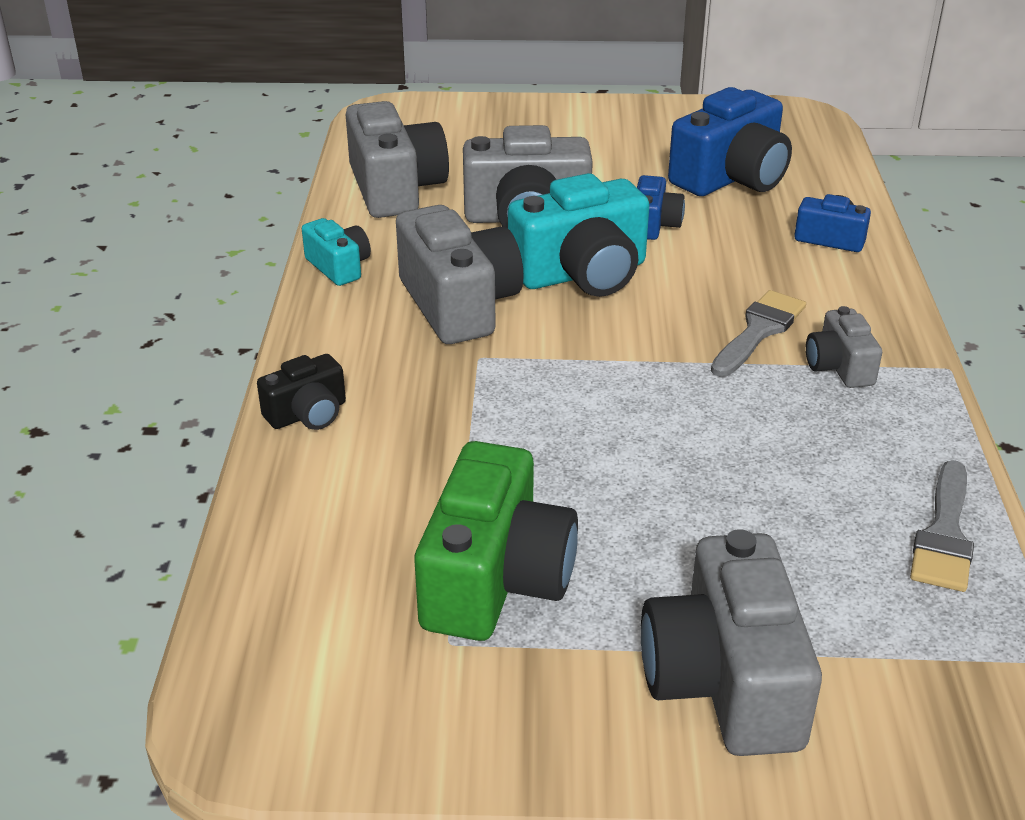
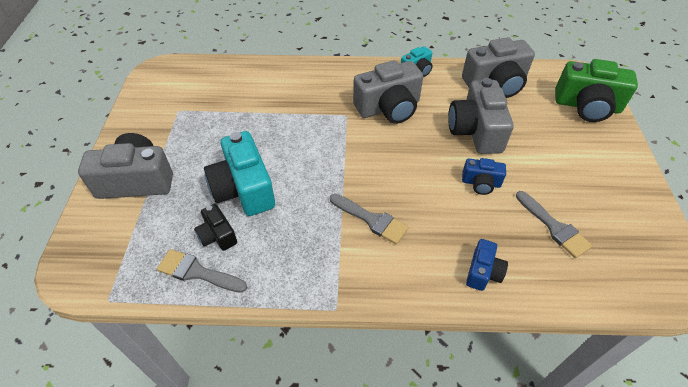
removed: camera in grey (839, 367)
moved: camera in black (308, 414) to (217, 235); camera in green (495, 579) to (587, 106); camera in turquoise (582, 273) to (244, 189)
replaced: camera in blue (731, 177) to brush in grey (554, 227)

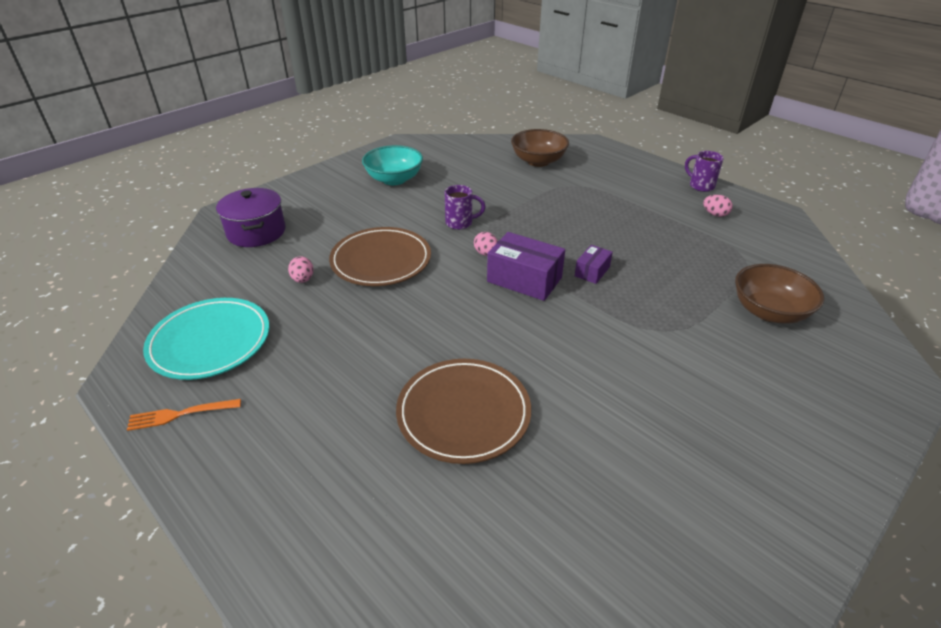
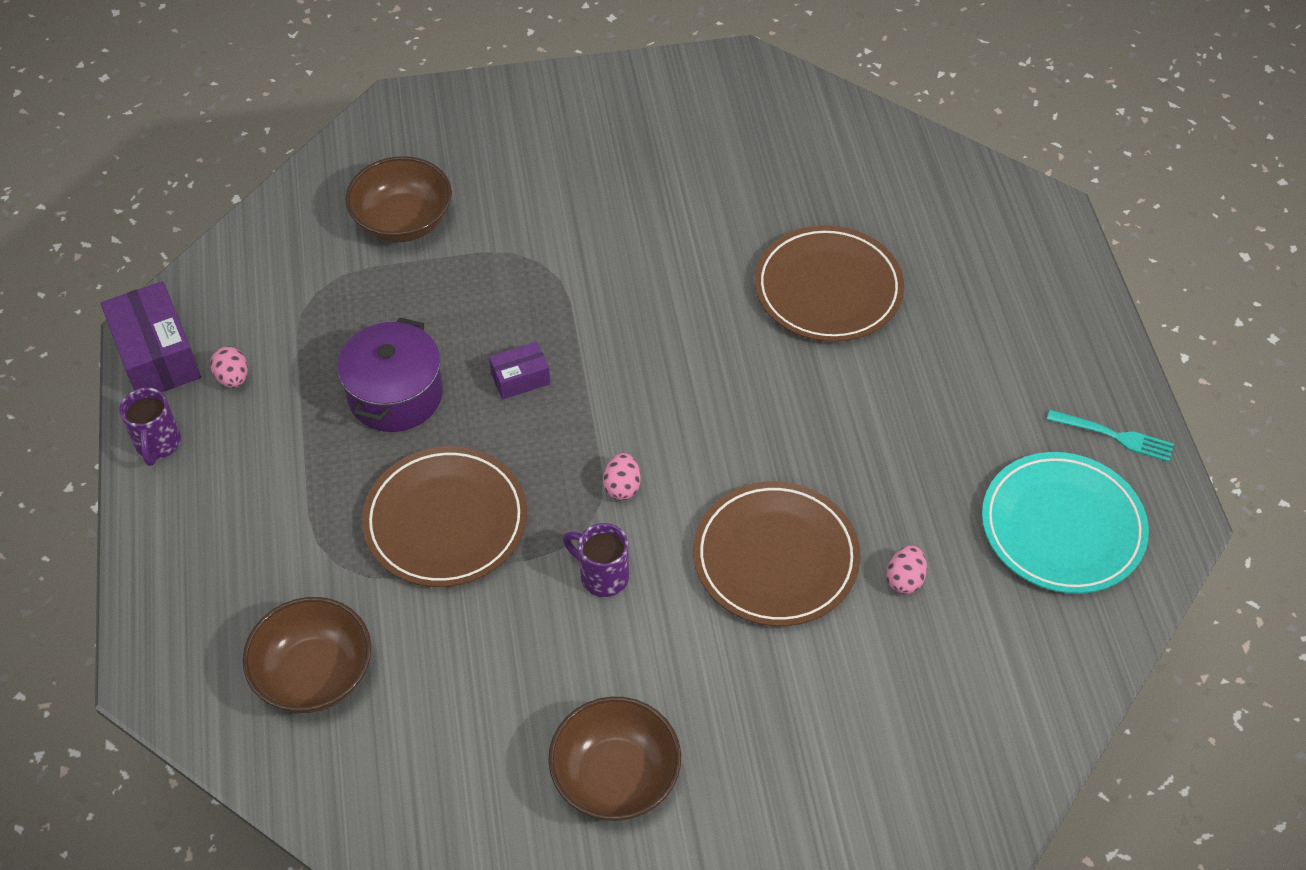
added: plate in brown (446, 521)
moved: pot in purple (256, 232) to (395, 395); box in purple (524, 279) to (157, 356)
recoloured: fork in orange (180, 414) to fork in turquoise (1114, 436); bowl in turquoise (394, 179) to bowl in brown (615, 776)

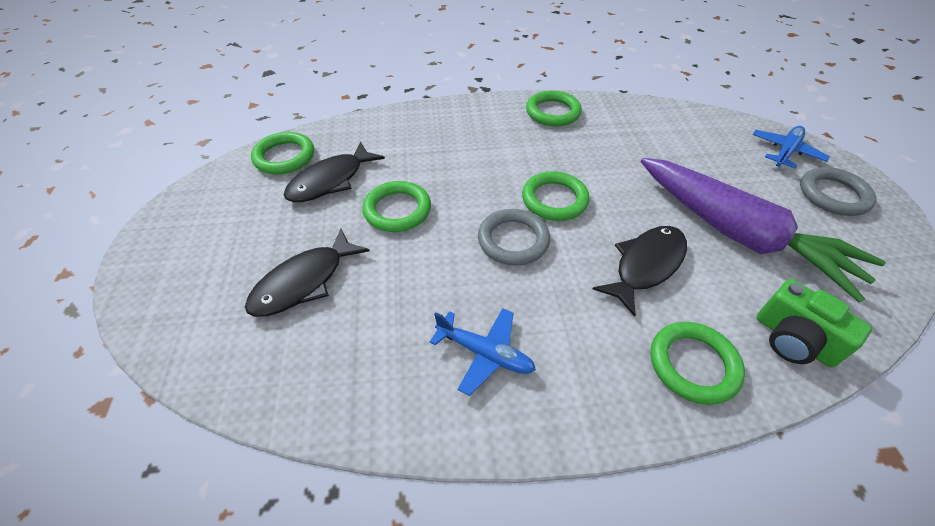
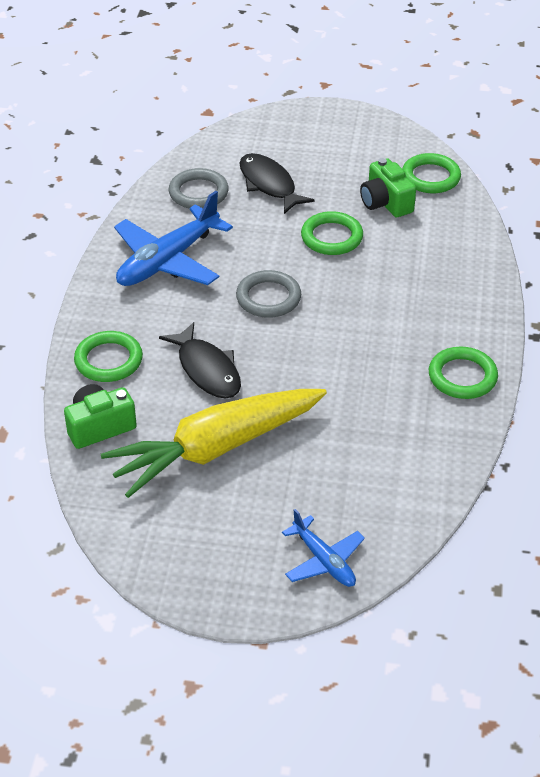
removed: ring in green (554, 199)
moved: ring in grey (833, 195) to (198, 193)
replaced: fish in black (330, 181) to camera in green (385, 202)
recoloured: carrot in purple (738, 235) to carrot in yellow (215, 449)
resized: plane in blue (485, 353) = (167, 261) x1.78

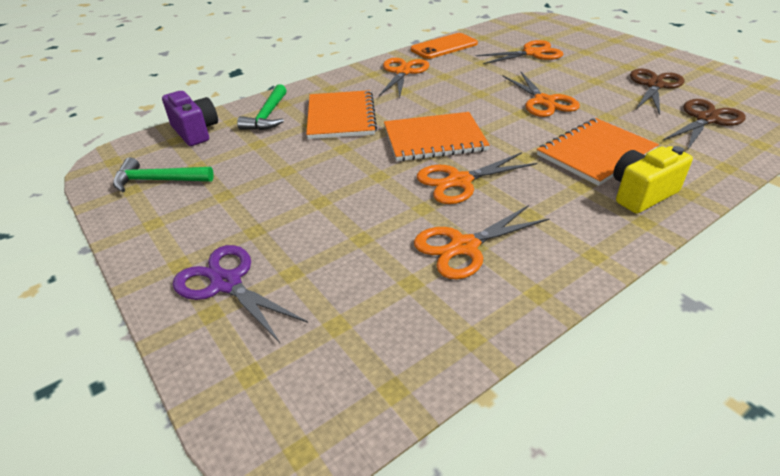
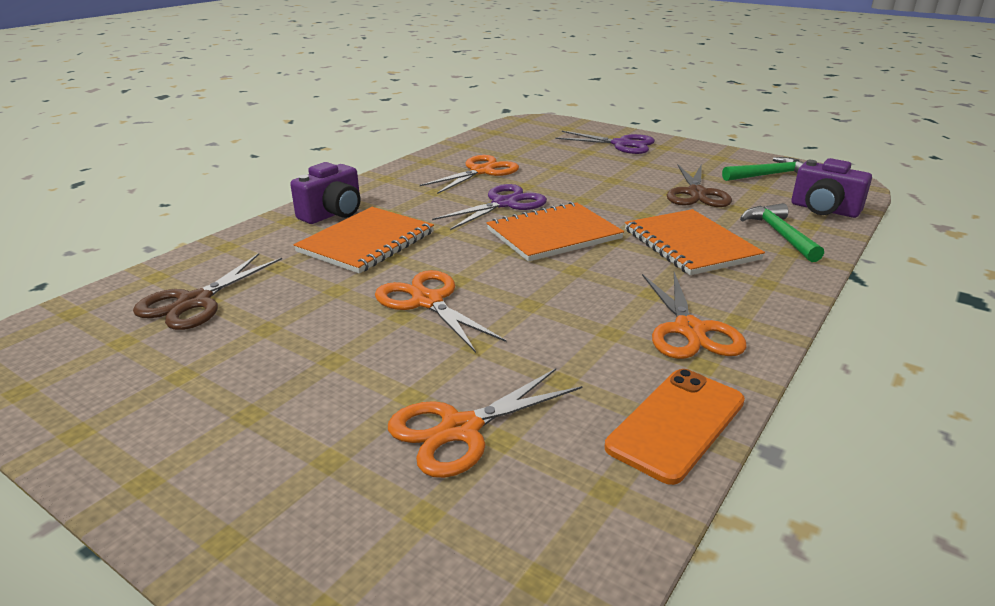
moved: scissors in brown (654, 85) to (696, 193)
recoloured: scissors in orange (459, 181) to scissors in purple (504, 204); camera in yellow (641, 194) to camera in purple (333, 214)

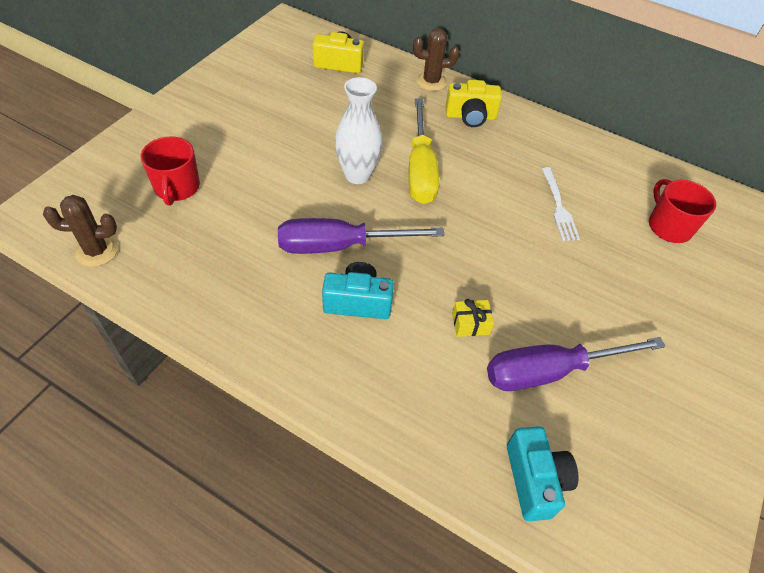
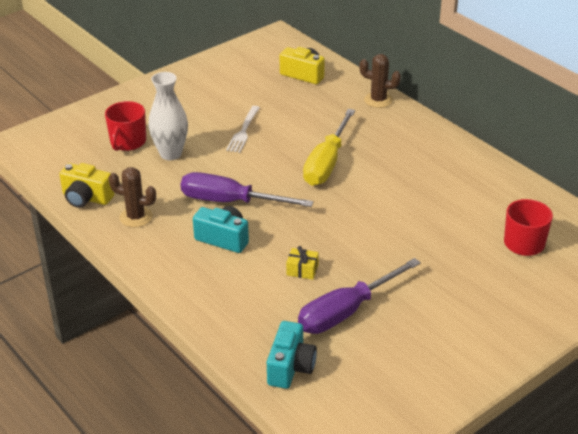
moved: cactus in brown (97, 251) to (136, 217); vase in white (357, 175) to (171, 154); camera in yellow (470, 116) to (86, 198); fork in white (558, 207) to (243, 131)
turned: screwdriver in purple (550, 371) = (346, 311) 45 degrees counterclockwise

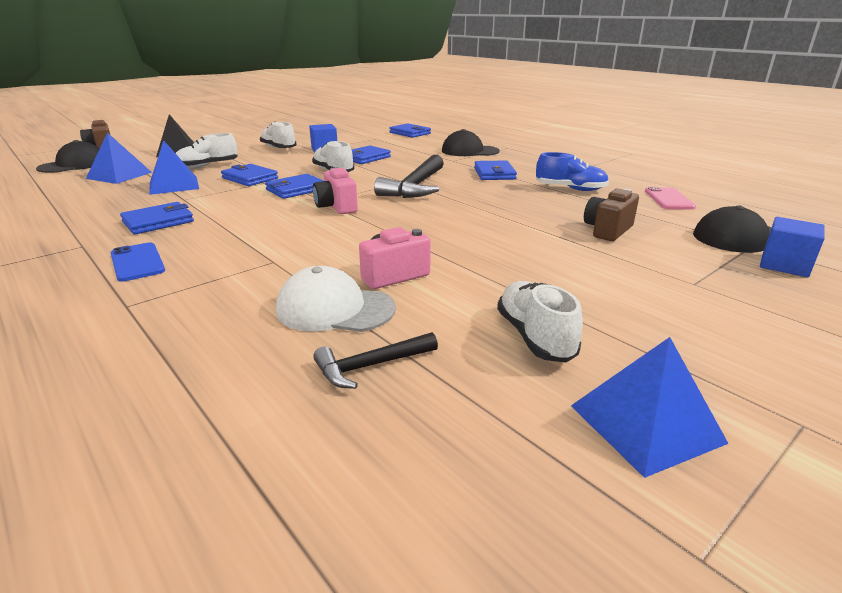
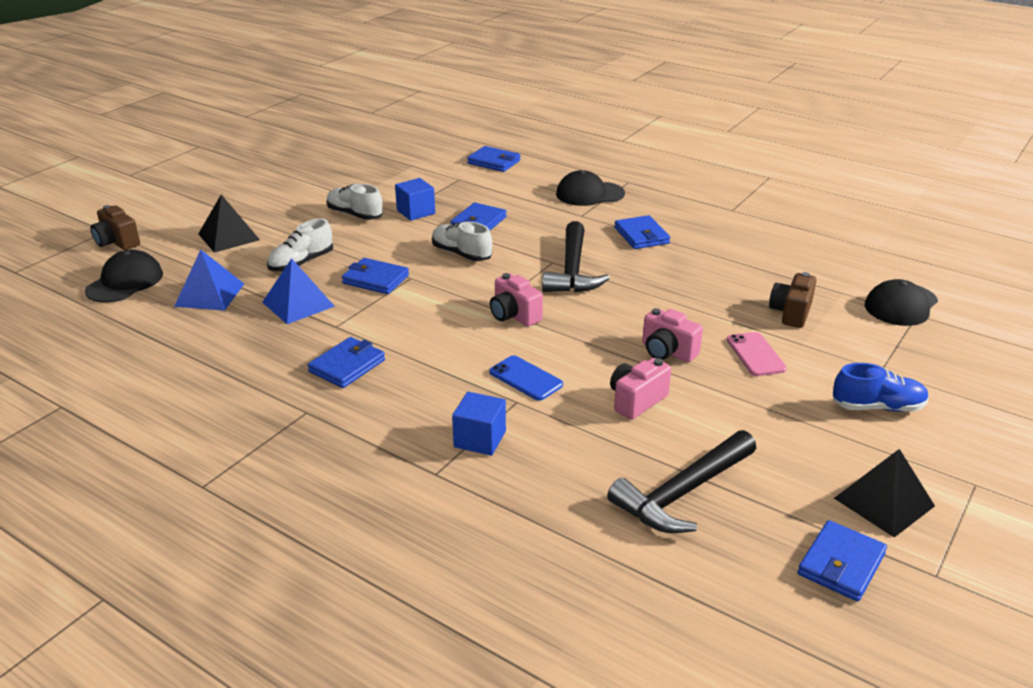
removed: cap in white (335, 309); shoe in white (535, 337)
added: camera in pink (667, 352)
moved: phone in blue (137, 262) to (525, 378); wallet in blue (296, 189) to (841, 564); shoe in blue (570, 189) to (877, 407); phone in pink (668, 199) to (755, 354); cube in blue (784, 265) to (480, 439)
recoloured: pyramid in blue (645, 423) to pyramid in black (884, 502)
resized: hammer in black (371, 366) = (683, 493) x1.81

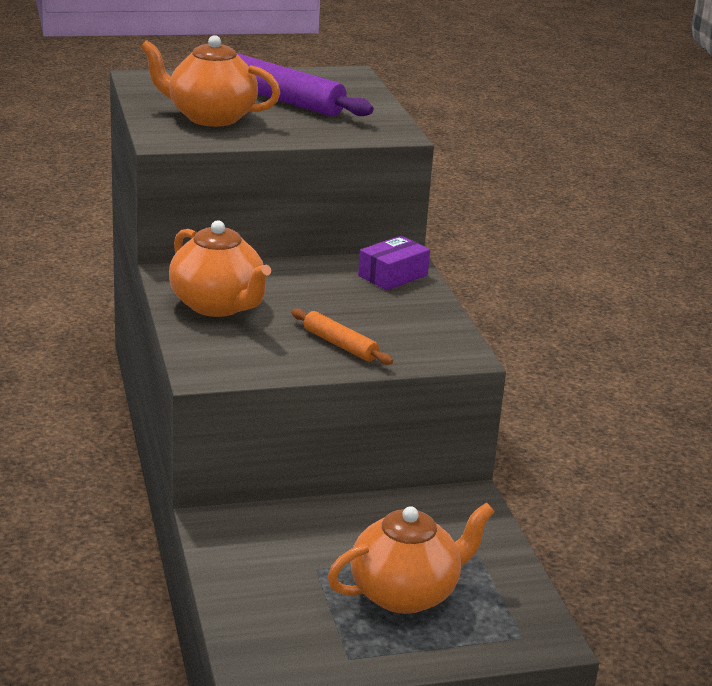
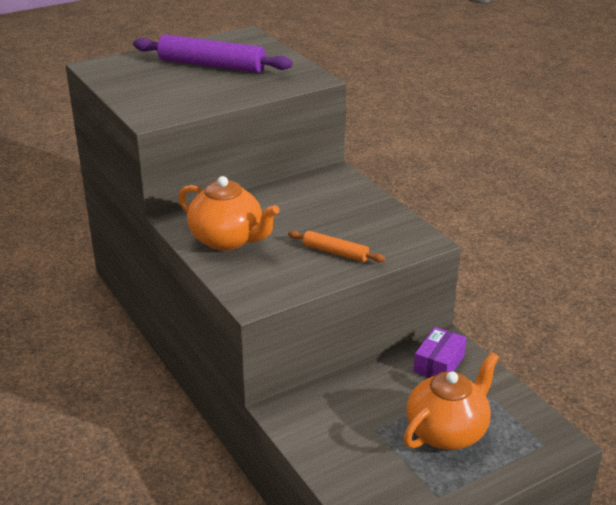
removed: teapot in orange (210, 117)
moved: box in purple (393, 275) to (439, 364)

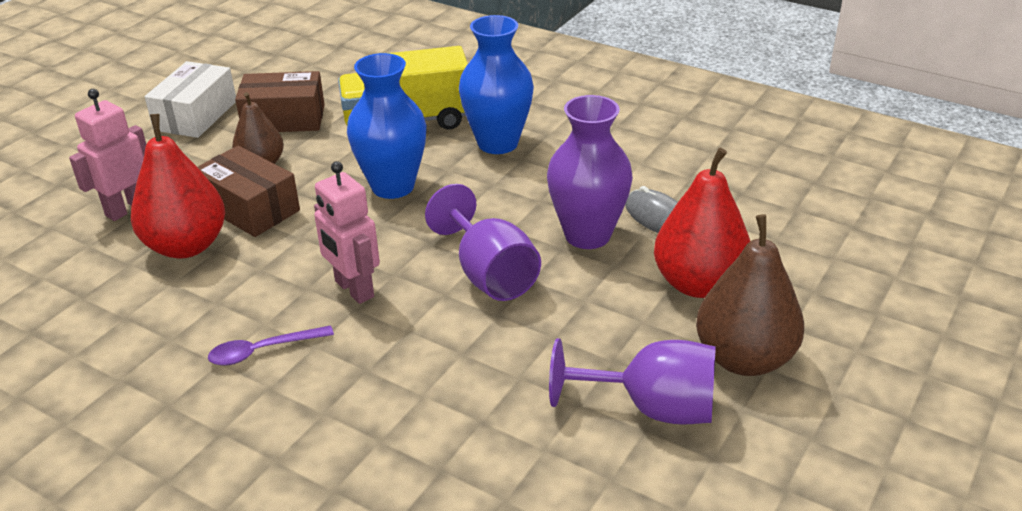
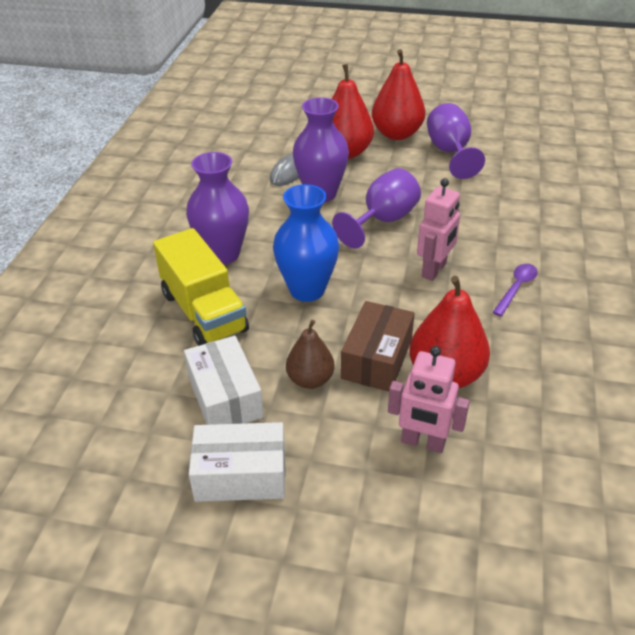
recoloured: box in brown (284, 119) to box in white (225, 397); vase in blue (497, 143) to vase in purple (223, 254); pear in brown (744, 358) to pear in red (396, 134)
turned: spoon in purple (263, 351) = (516, 288) 105 degrees counterclockwise

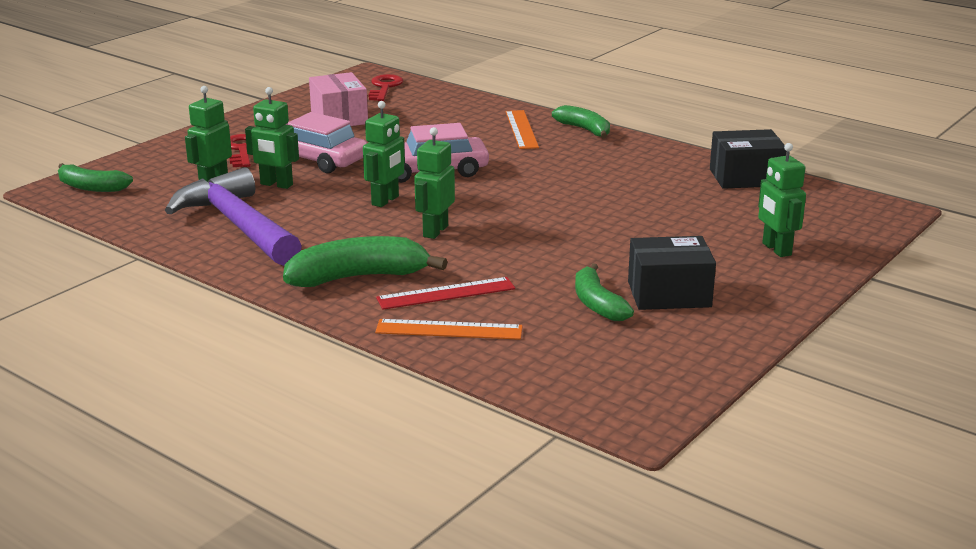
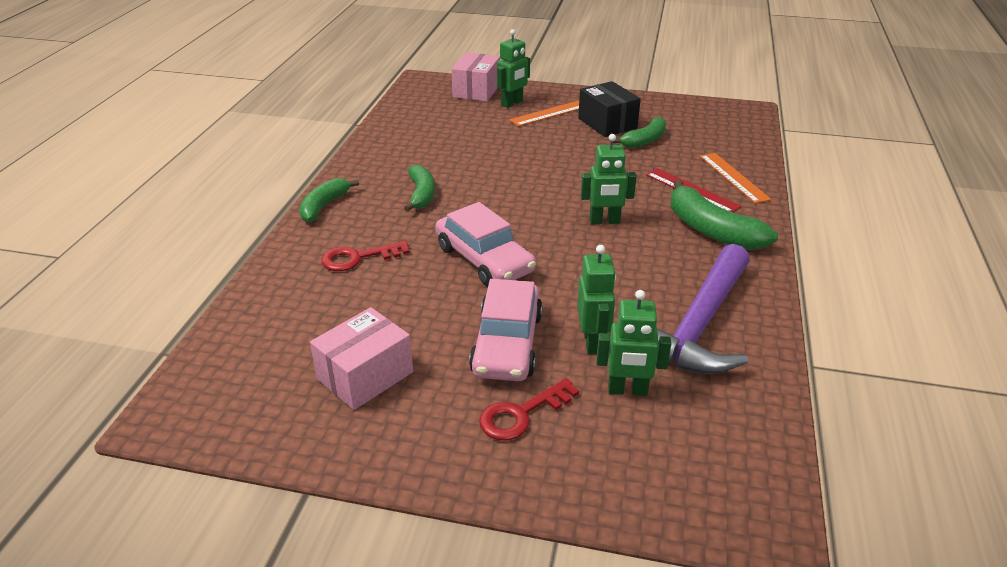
removed: robot in green (385, 201); box in black (745, 177)
added: box in pink (476, 90)
moved: banana in green (91, 187) to (421, 194); key in red (384, 87) to (358, 258); ruler in orange (521, 129) to (550, 113)

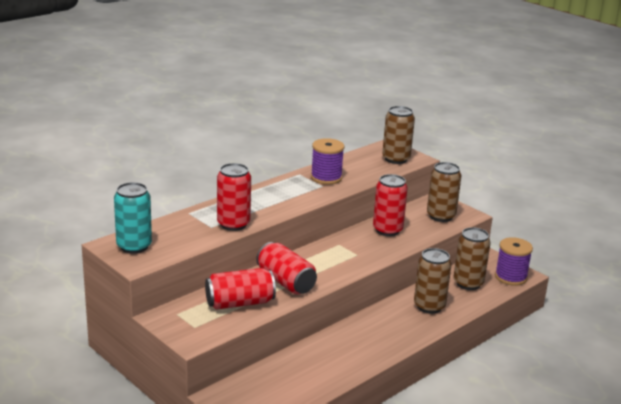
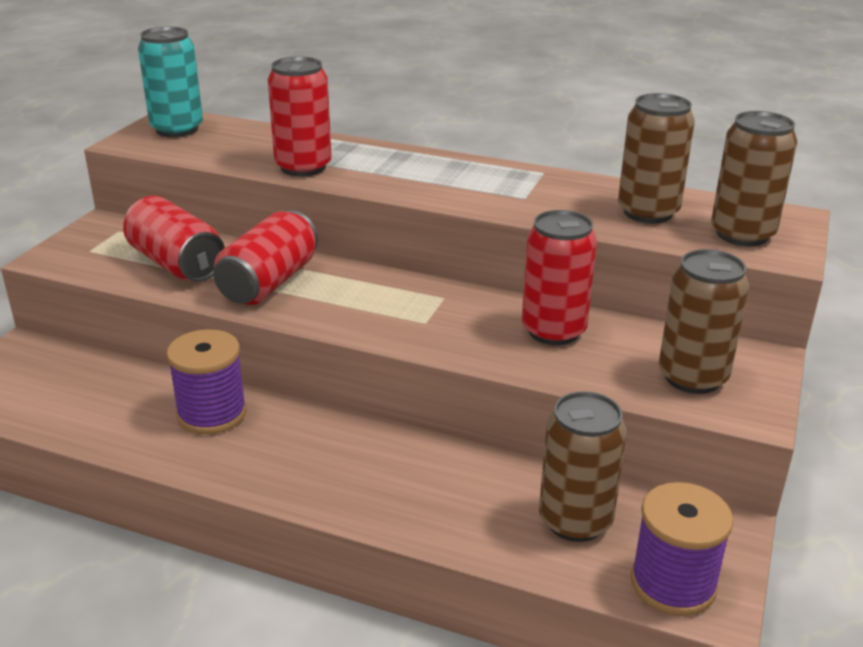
moved: spool in purple (326, 178) to (212, 414); can in brown (429, 306) to (648, 212)

